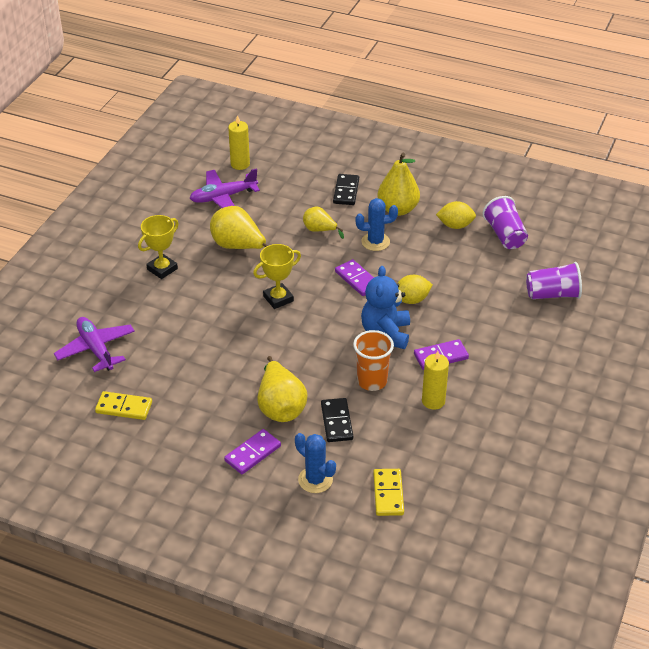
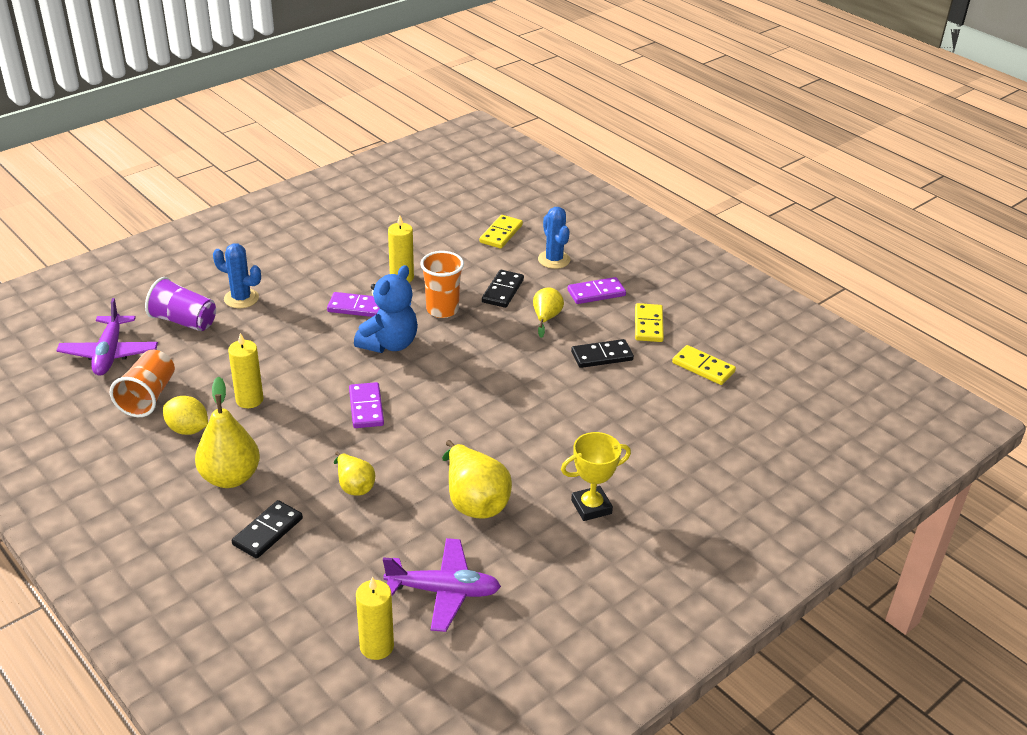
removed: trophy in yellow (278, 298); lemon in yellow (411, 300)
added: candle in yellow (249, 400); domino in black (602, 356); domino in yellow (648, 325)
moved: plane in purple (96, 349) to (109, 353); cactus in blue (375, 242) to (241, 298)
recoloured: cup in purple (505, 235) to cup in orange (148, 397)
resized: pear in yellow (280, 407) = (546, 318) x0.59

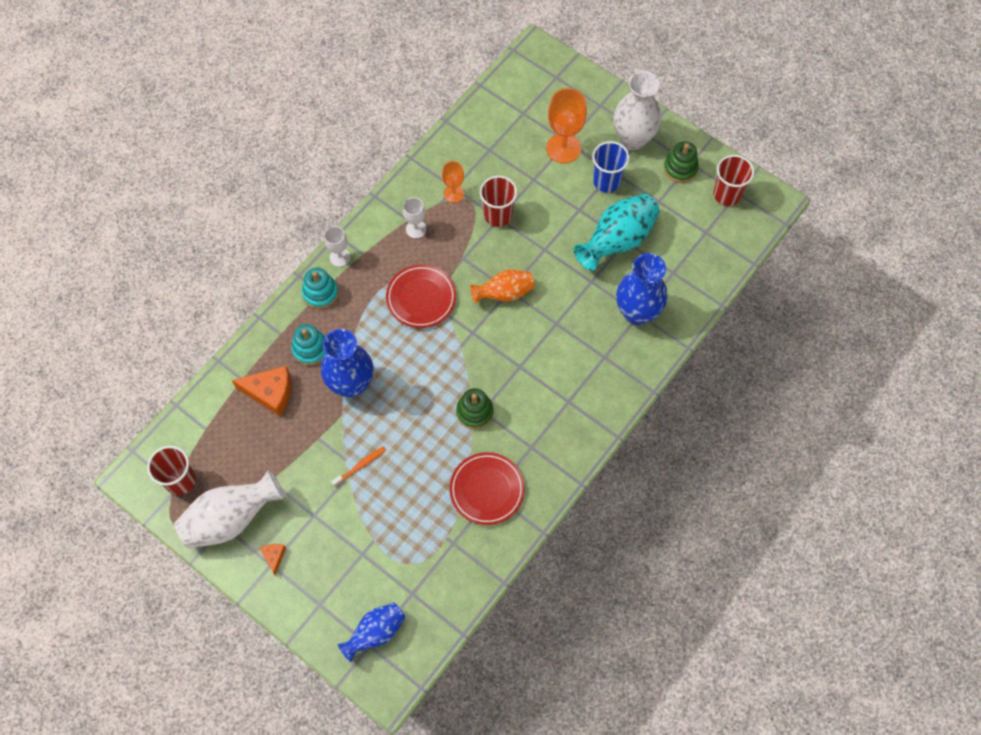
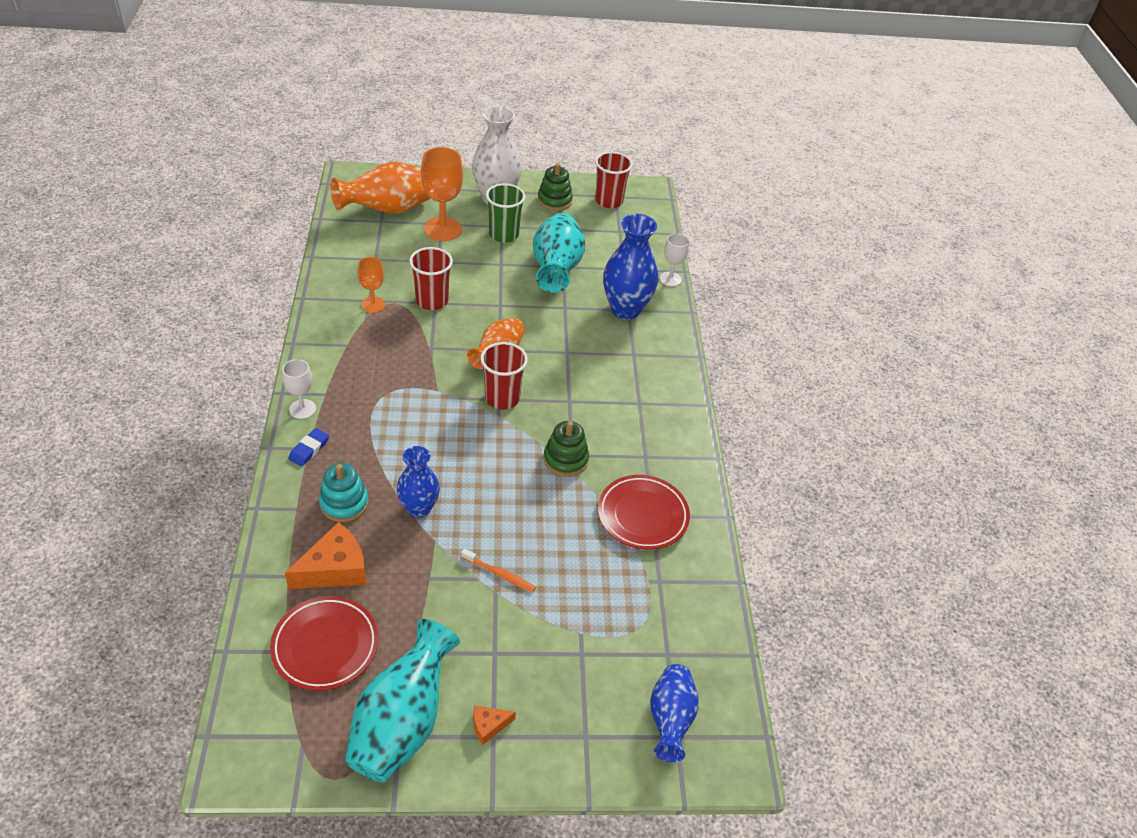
added: vase in orange (388, 209)
moved: cup in red (180, 480) to (502, 398); plate in red (421, 298) to (325, 646); goblet in white (416, 229) to (670, 279)
replaced: stacking toy in turquoise (320, 293) to eraser in blue (309, 449)
recoloured: vase in white (231, 518) to vase in turquoise (402, 722); cup in blue (606, 181) to cup in green (504, 235)
turned: cheese in orange (274, 556) = (489, 725) 60 degrees counterclockwise; toothbrush in orange (360, 466) = (499, 574) 105 degrees clockwise
resized: vase in blue (351, 384) = (419, 508) x0.63

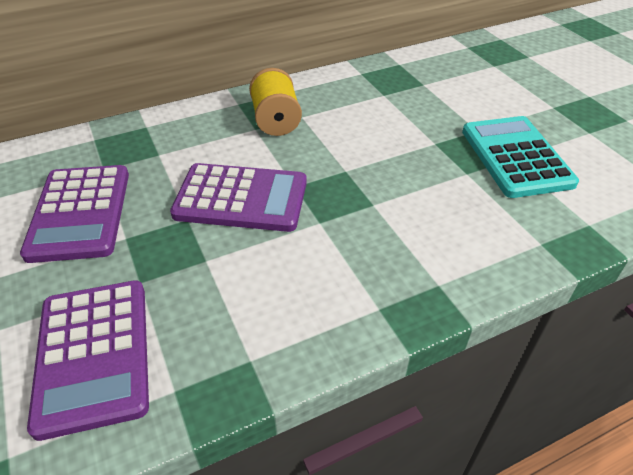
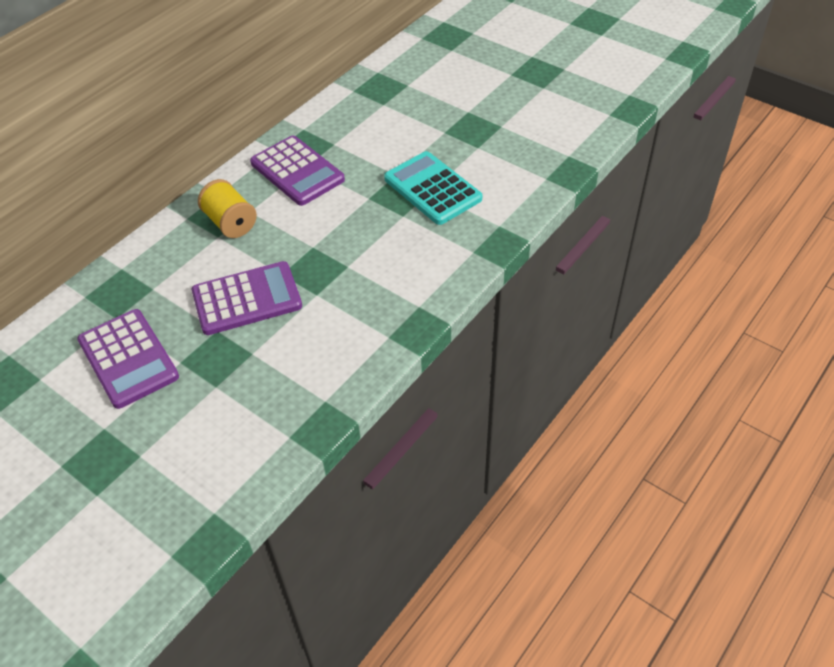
moved: calculator in purple (94, 354) to (297, 171)

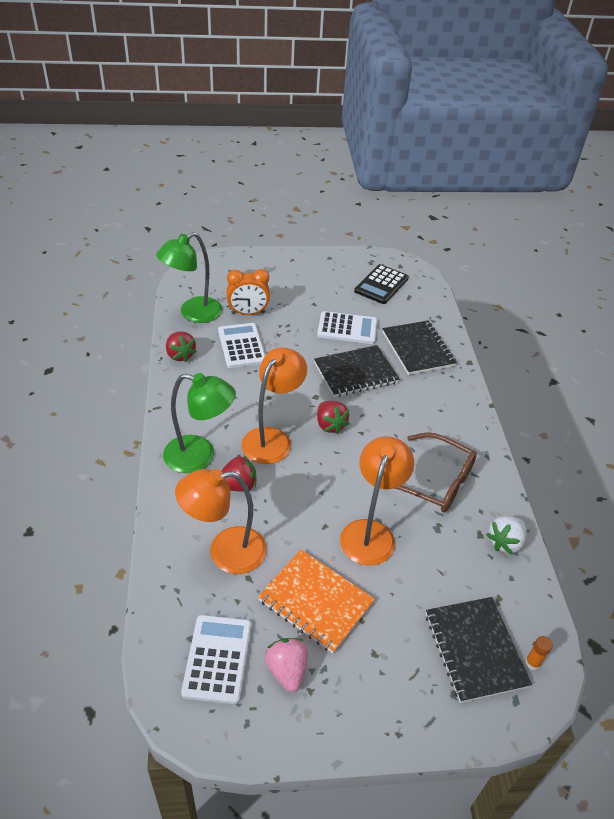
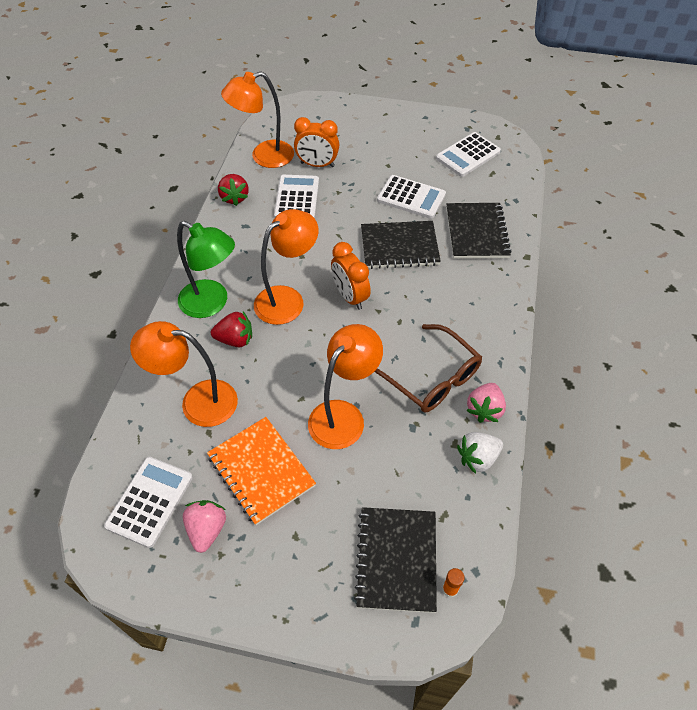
added: strawberry in pink (484, 409)
replaced: strawberry in red (330, 425) to clock in orange (350, 296)
recoloured: lamp in green (193, 313) to lamp in orange (264, 157); calculator in black (381, 285) to calculator in white (468, 155)

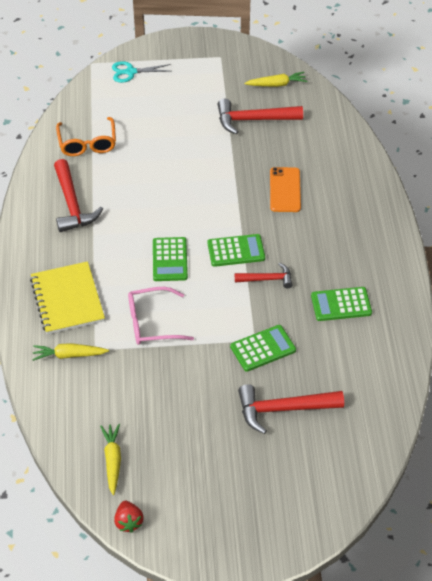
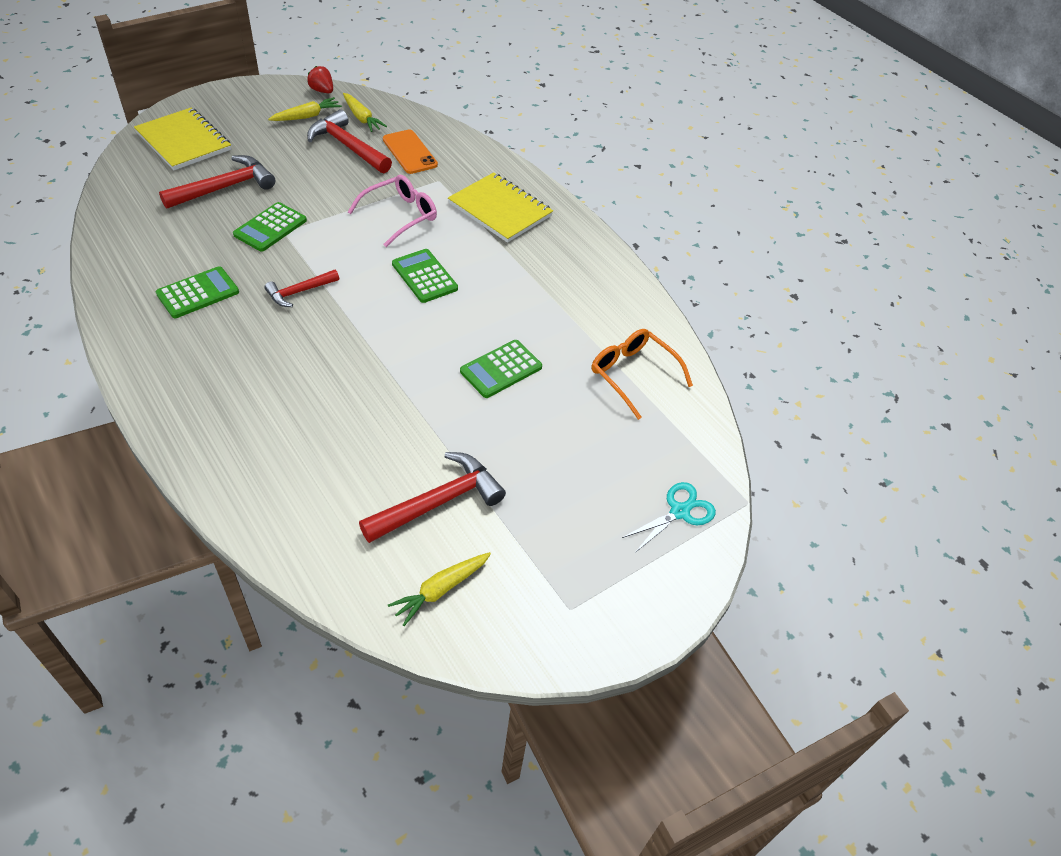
added: notebook in yellow (184, 141)
moved: carrot in yellow (69, 355) to (307, 116); hammer in red (72, 204) to (348, 146); calculator in green (236, 251) to (501, 369); phone in orange (285, 190) to (409, 152)

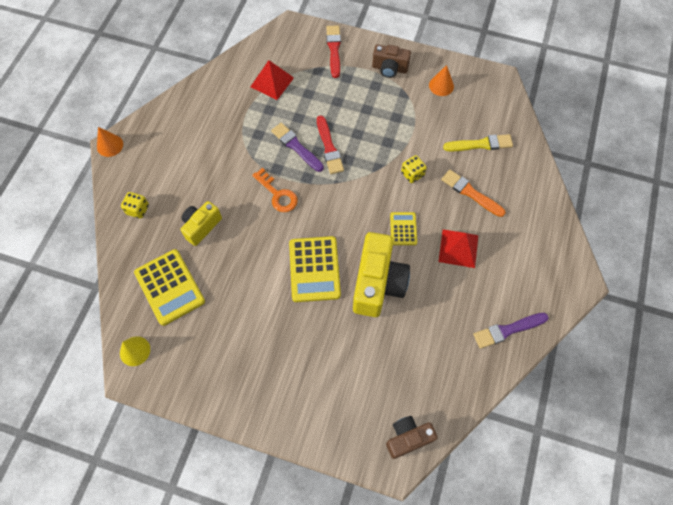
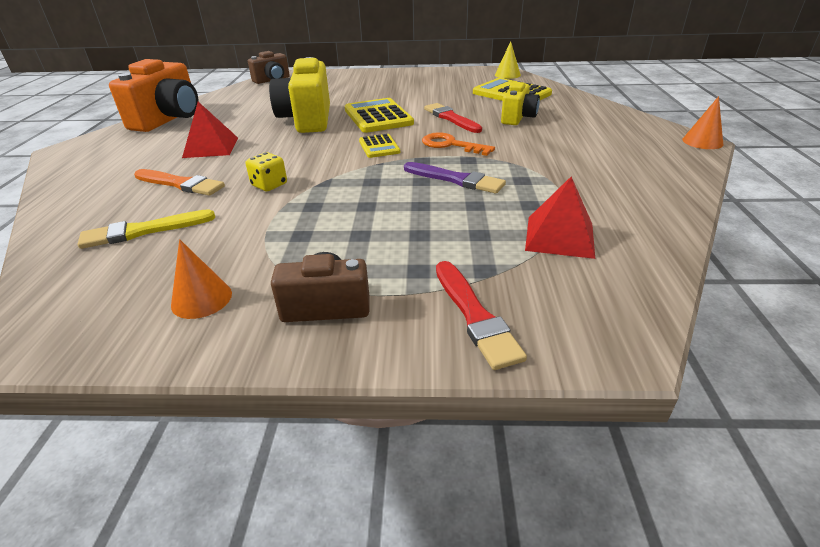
removed: dice in yellow (138, 209)
moved: brush in red (329, 147) to (451, 118); calculator in yellow (403, 229) to (379, 147)
replaced: brush in purple (508, 330) to camera in orange (169, 119)

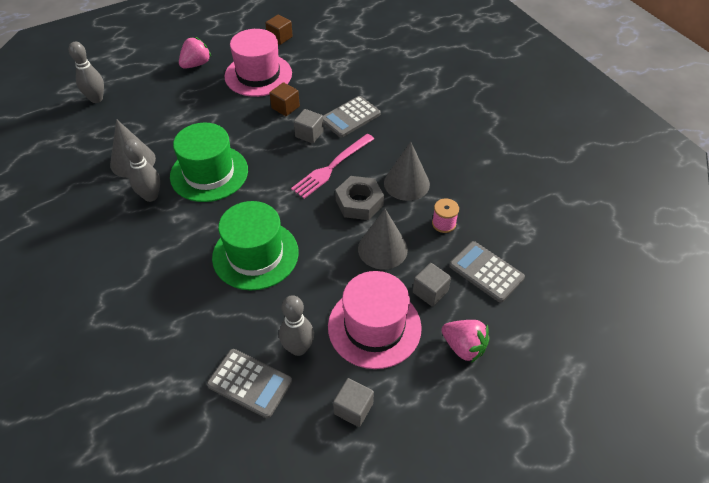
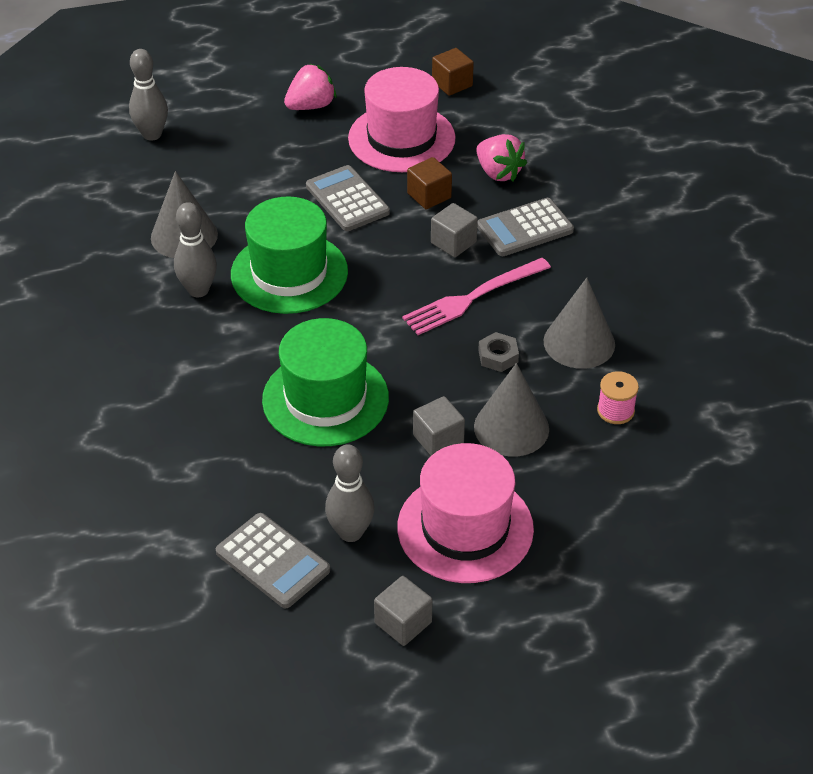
moved: cube in grey (430, 292) to (438, 439); strawberry in pink (463, 347) to (498, 173); calculator in grey (486, 272) to (347, 199)
resized: nut in grey (359, 202) = (498, 356) x0.58

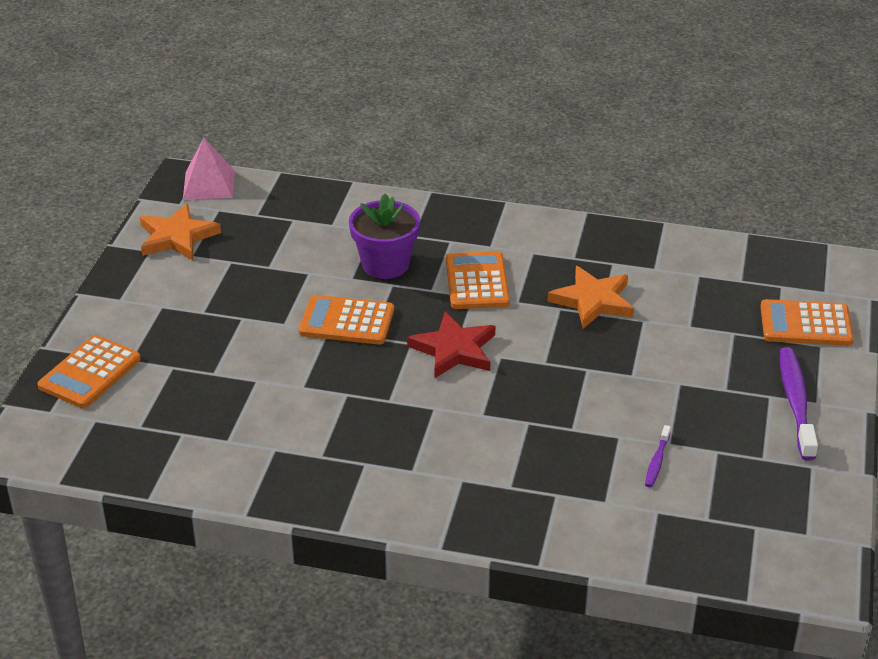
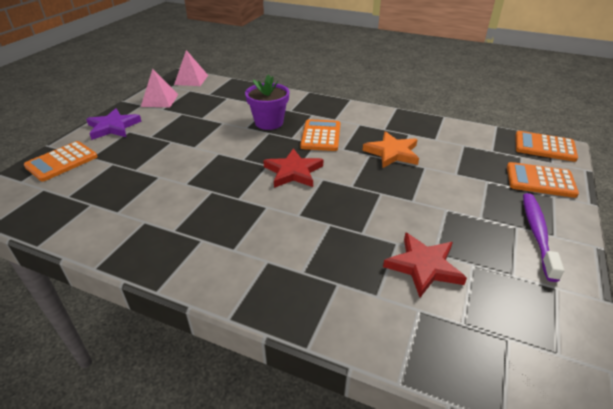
added: star in purple (113, 127)
moved: calculator in orange (347, 321) to (544, 147)
replaced: star in orange (177, 237) to pyramid in pink (160, 100); toothbrush in purple (657, 461) to star in red (424, 266)

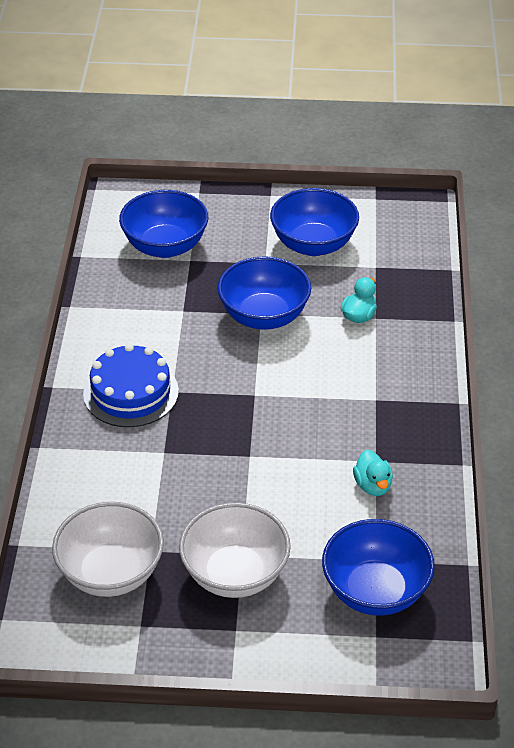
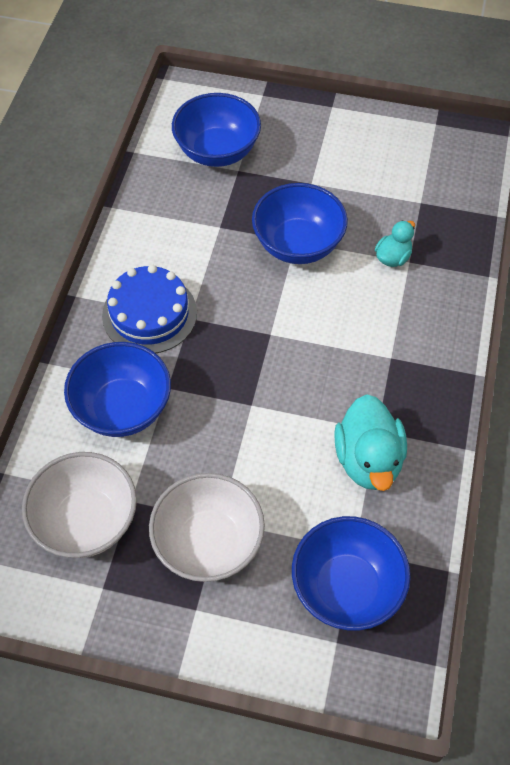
moved: bowl in blue (313, 244) to (122, 408)
resized: duck in turquoise (373, 485) = (368, 460) x1.80

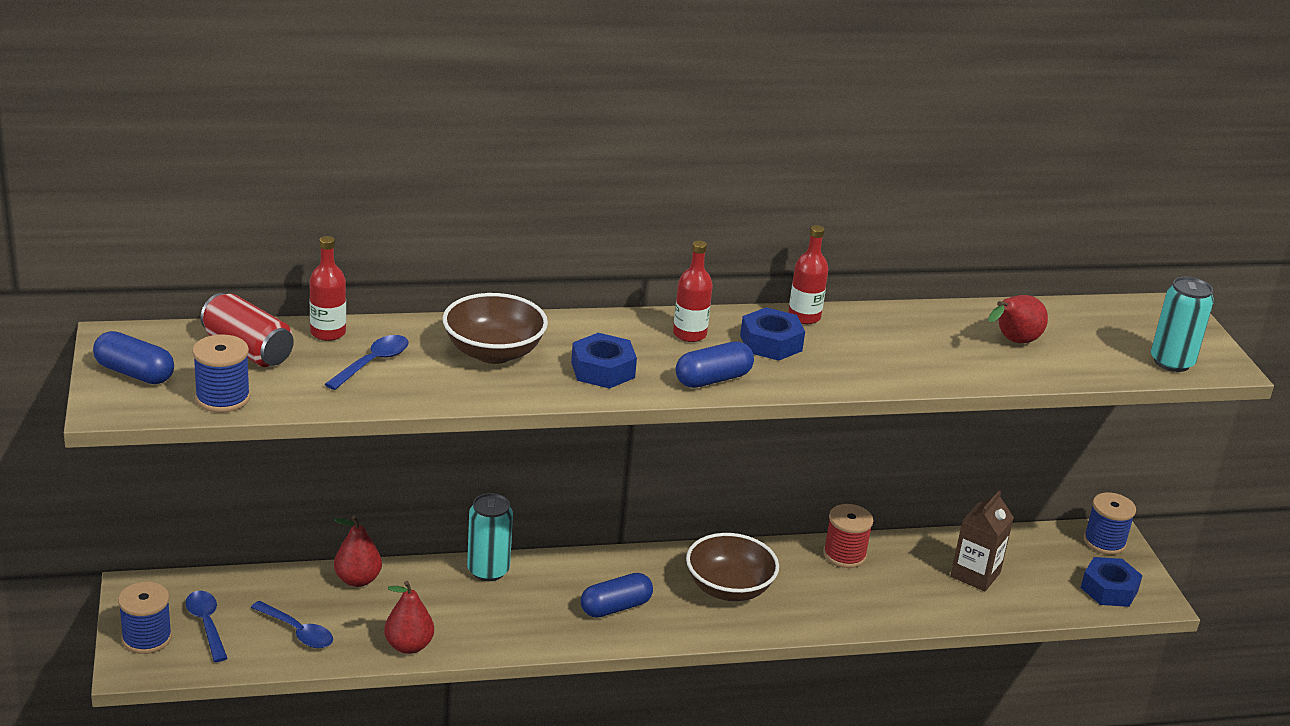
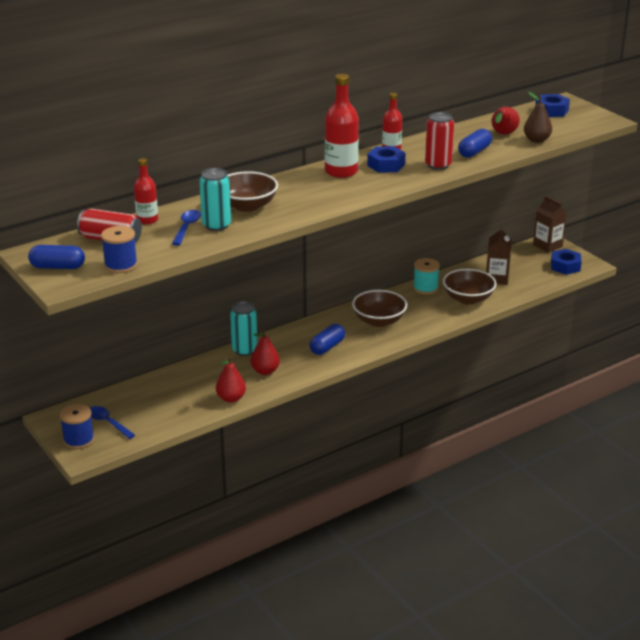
removed: spoon in blue (297, 632)
added: can in red (438, 165); bowl in brown (468, 299); pear in brown (536, 140)
moved: pear in red (357, 580) to (265, 371); nut in blue (602, 370) to (551, 111); capsule in blue (713, 379) to (474, 152); can in turquoise (1171, 362) to (216, 225)
replaced: spool in blue (1104, 542) to carton in brown (547, 245)
recoloured: spool in red (844, 555) to spool in turquoise (425, 288)
resized: bottle in red (689, 334) = (341, 171) x1.65

